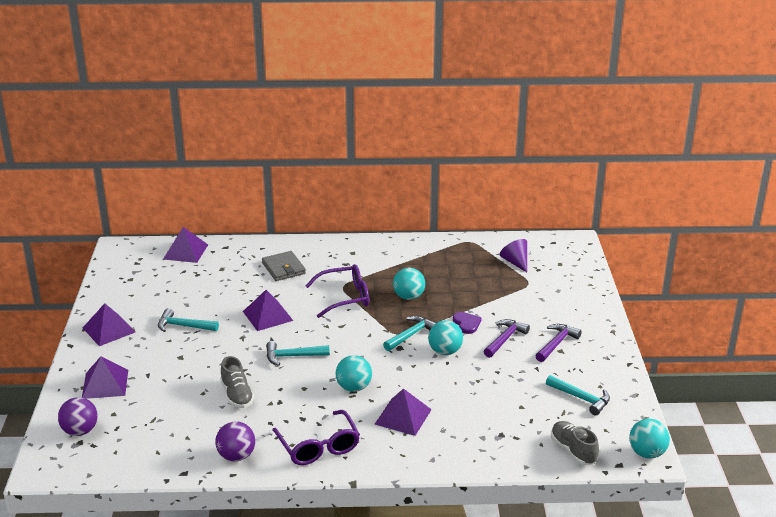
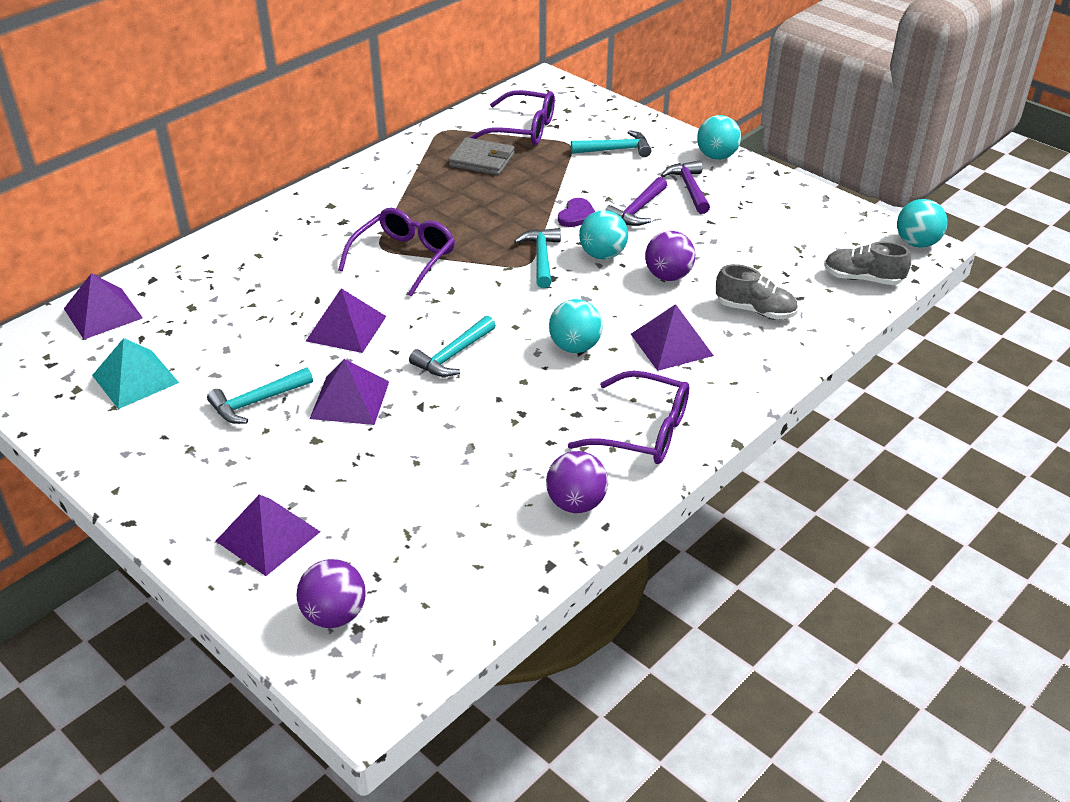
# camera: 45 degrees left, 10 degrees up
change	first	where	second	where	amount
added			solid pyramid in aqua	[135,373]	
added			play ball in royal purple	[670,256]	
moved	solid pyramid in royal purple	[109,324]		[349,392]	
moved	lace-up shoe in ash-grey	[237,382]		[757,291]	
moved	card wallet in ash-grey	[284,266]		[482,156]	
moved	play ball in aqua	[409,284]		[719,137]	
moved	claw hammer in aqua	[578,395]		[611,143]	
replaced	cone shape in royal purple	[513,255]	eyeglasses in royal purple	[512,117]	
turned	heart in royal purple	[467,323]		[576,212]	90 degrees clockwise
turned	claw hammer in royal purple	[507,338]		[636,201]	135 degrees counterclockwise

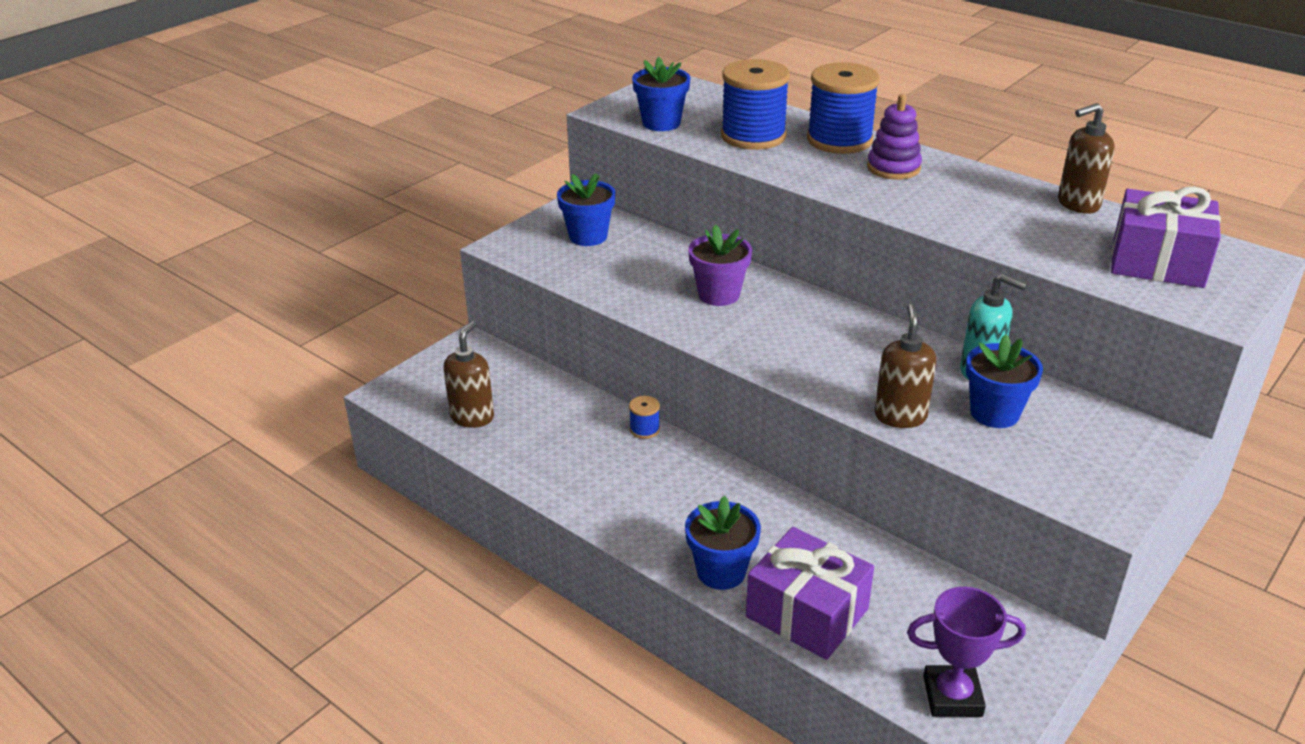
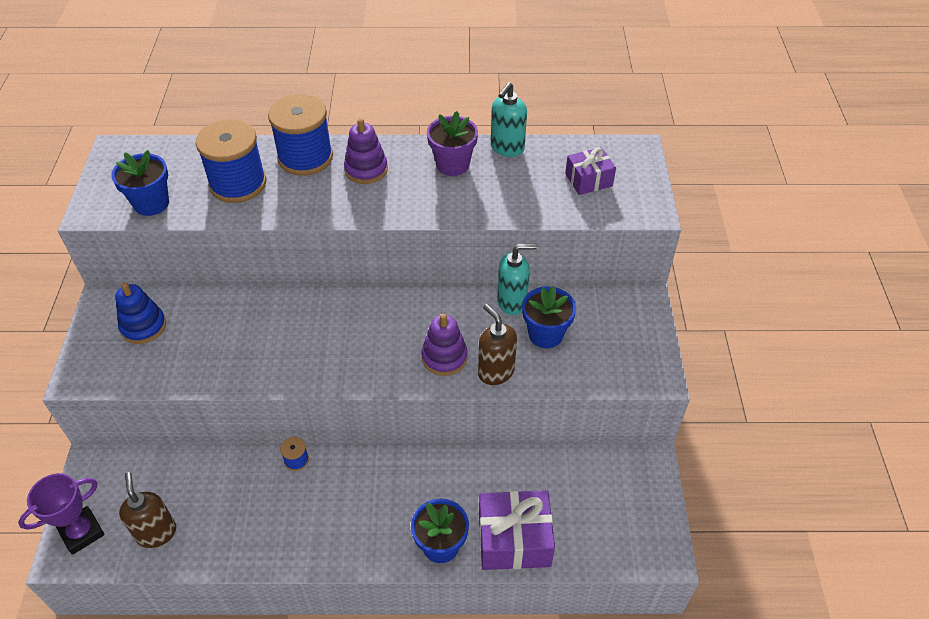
# camera: 40 degrees left, 15 degrees up
change	first	where	second	where	amount
added			ring stacker in royal purple	[444,345]	
moved	plant pot in royal purple	[720,265]		[452,143]	
moved	award cup in royal purple	[966,652]		[61,514]	
replaced	plant pot in blue	[586,209]	ring stacker in blue	[140,313]	
recoloured	pump bottle in dark brown	[1086,158]	pump bottle in aqua	[509,119]	
resized	present in royal purple	[1166,237]		[590,171]	x0.60

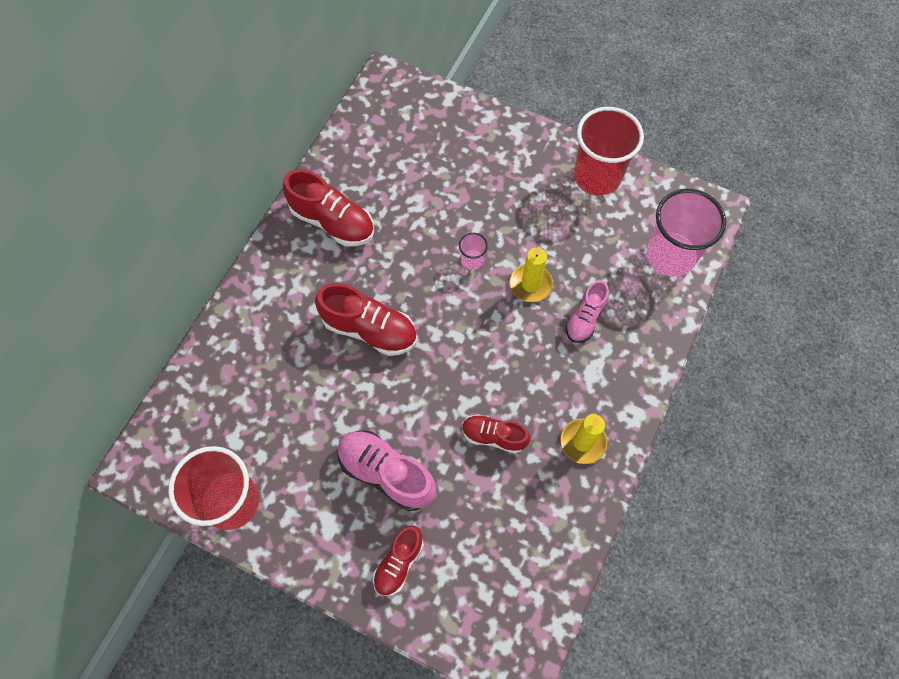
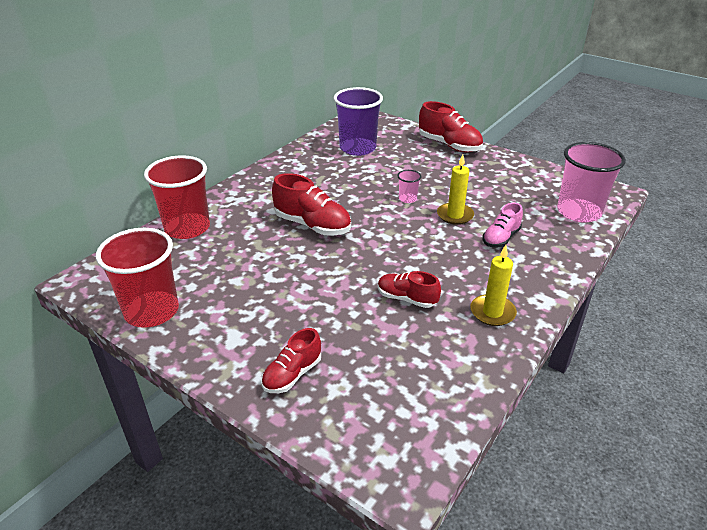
# camera: 10 degrees right, 30 degrees down
change	first	where	second	where	amount
removed	lace-up shoe in pink	[387,470]			
added			cup in royal purple	[358,121]	
moved	lace-up shoe in crimson	[328,208]		[451,126]	
moved	cup in crimson	[609,151]		[177,197]	

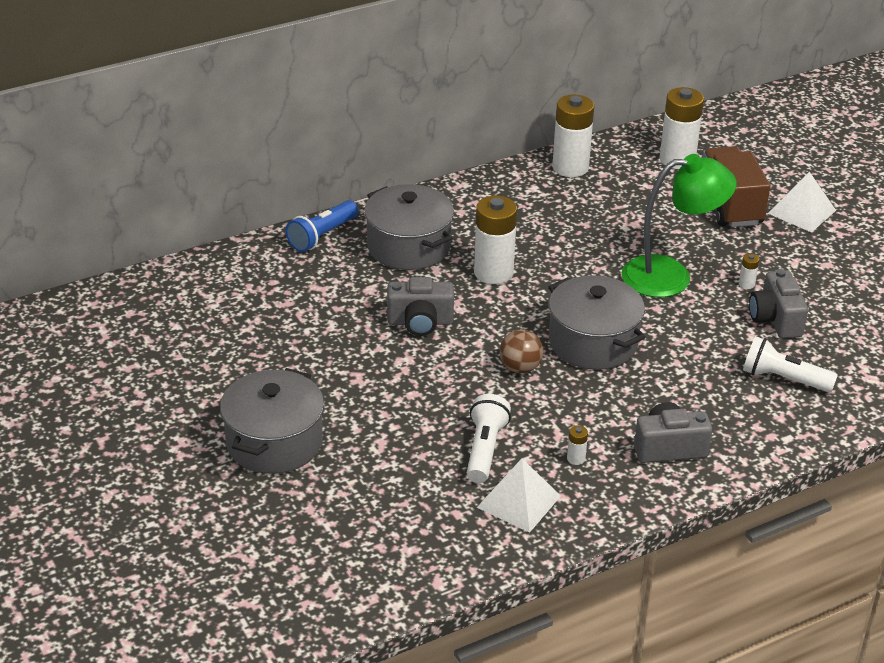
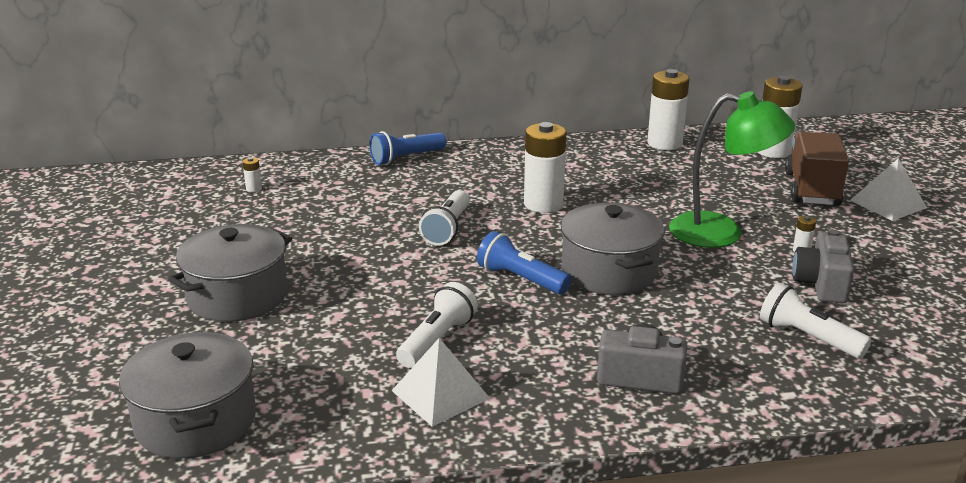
# camera: 20 degrees right, 10 degrees down
change	first	where	second	where	amount
moved	stockpot in ash-grey	[409,227]		[187,395]	
moved	AA battery in pure white	[577,445]		[252,175]	
replaced	compact camera in ash-grey	[420,306]	flashlight in pure white	[444,218]	
replaced	play ball in dark brown	[521,351]	flashlight in blue	[524,262]	

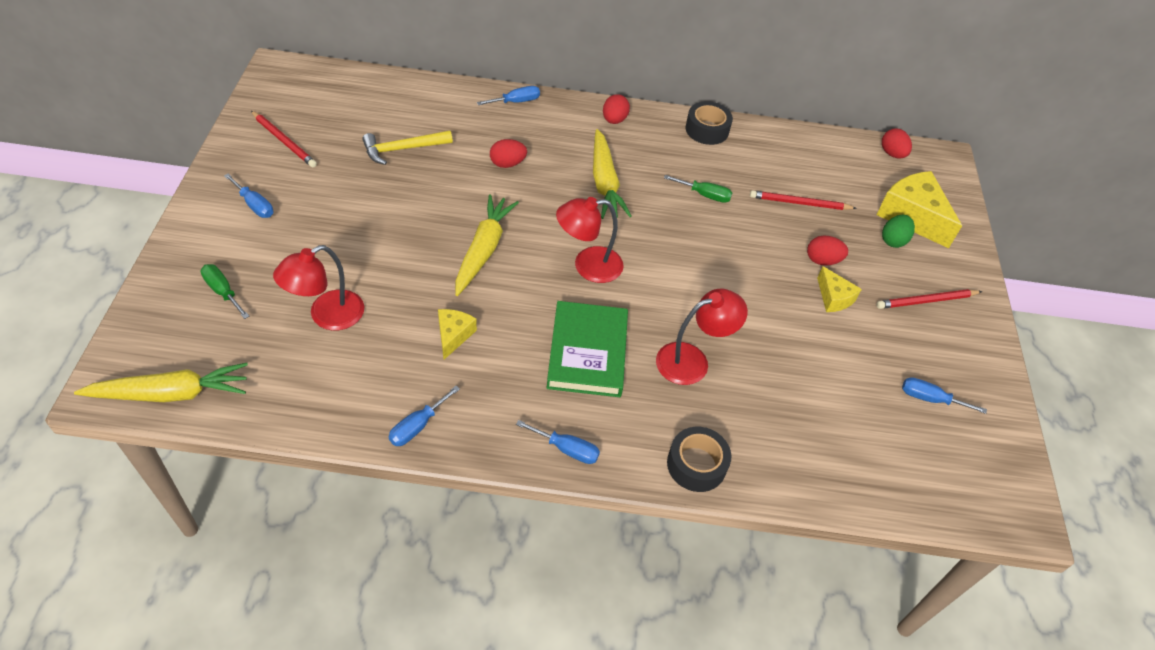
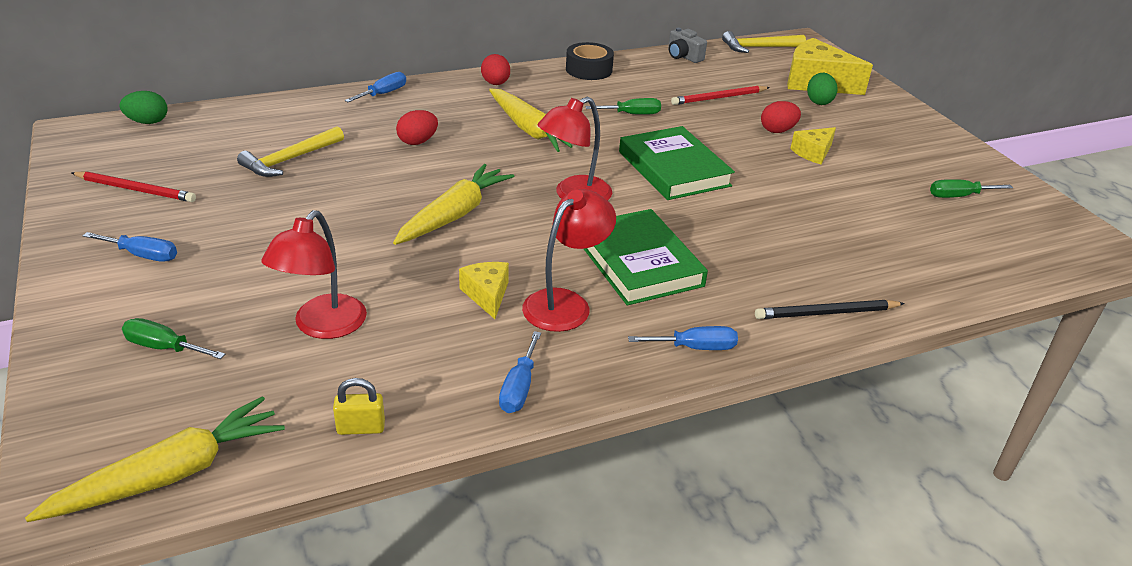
# camera: 25 degrees left, 15 degrees down
change	first	where	second	where	amount
removed	pencil in crimson	[929,299]			
added			egg in green	[143,107]	
added			lock in golden	[359,406]	
added			book in green	[677,163]	
added			compact camera in ash-grey	[687,45]	
moved	lamp in crimson	[702,337]		[569,260]	
replaced	sticky tape in ebony	[699,459]	pencil in ebony	[830,309]	
replaced	egg in crimson	[897,143]	claw hammer in golden	[764,42]	
recoloured	flat screwdriver in blue	[944,395]	flat screwdriver in green	[971,188]	
turned	root vegetable in golden	[487,245]		[453,204]	45 degrees clockwise
turned	cheese wedge in golden	[839,289]		[813,146]	105 degrees clockwise

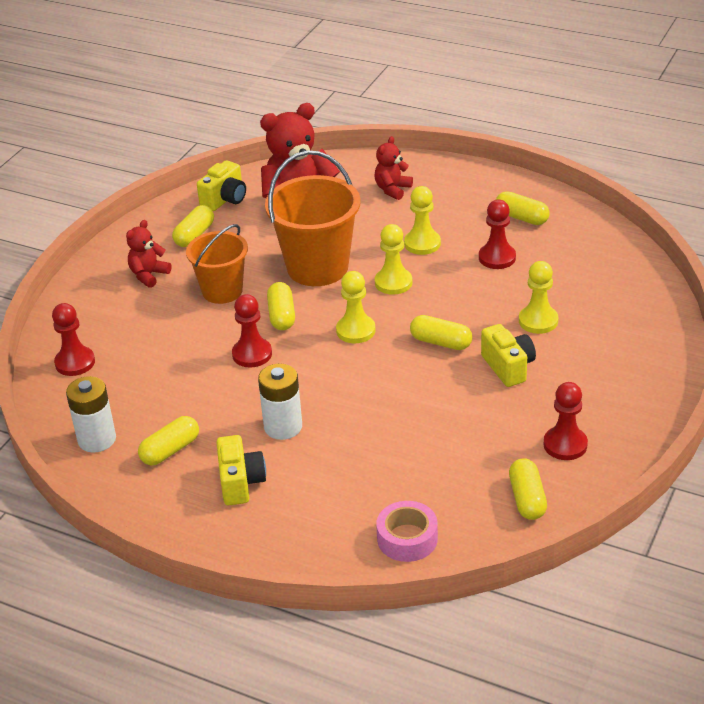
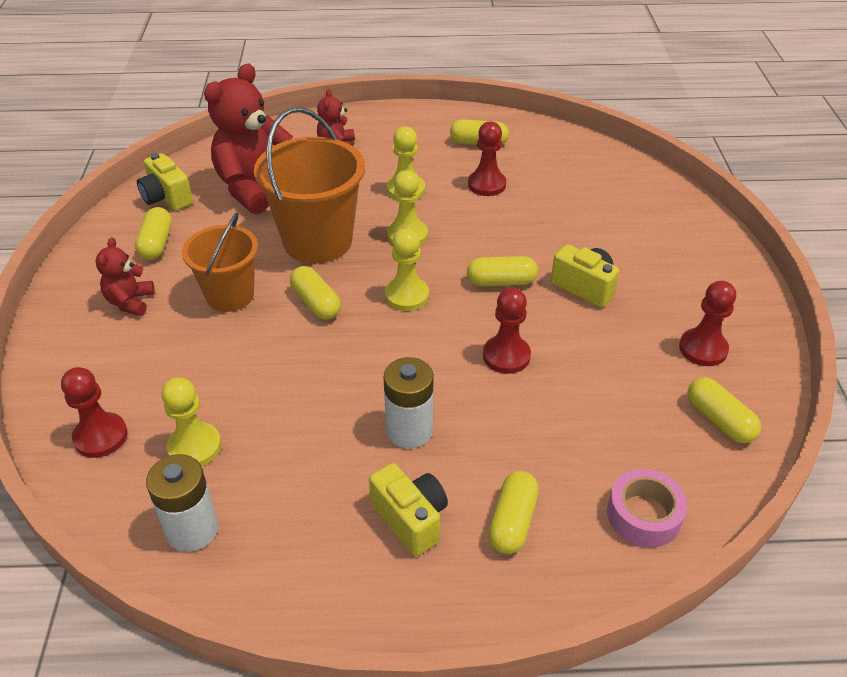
# camera: 30 degrees left, 5 degrees up
change	first	where	second	where	amount
moved	pill shape in golden	[168,440]		[513,512]	
moved	chess pawn in crimson	[252,331]		[507,331]	
moved	chess pawn in golden	[538,297]		[191,421]	
turned	compact camera in golden	[221,185]		[165,182]	135 degrees clockwise

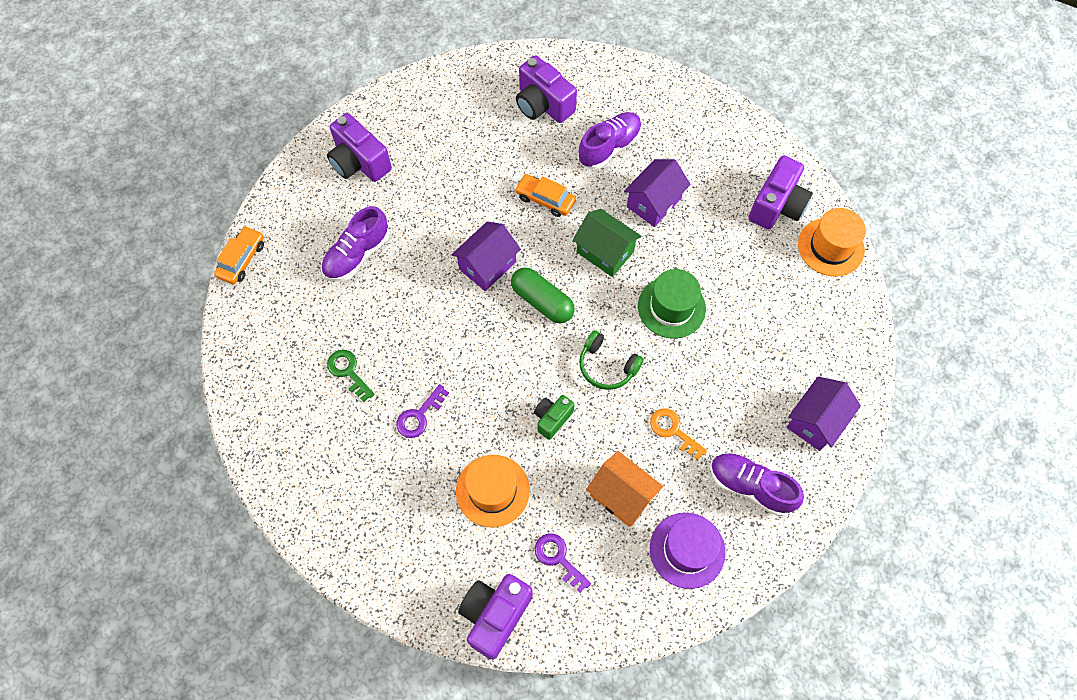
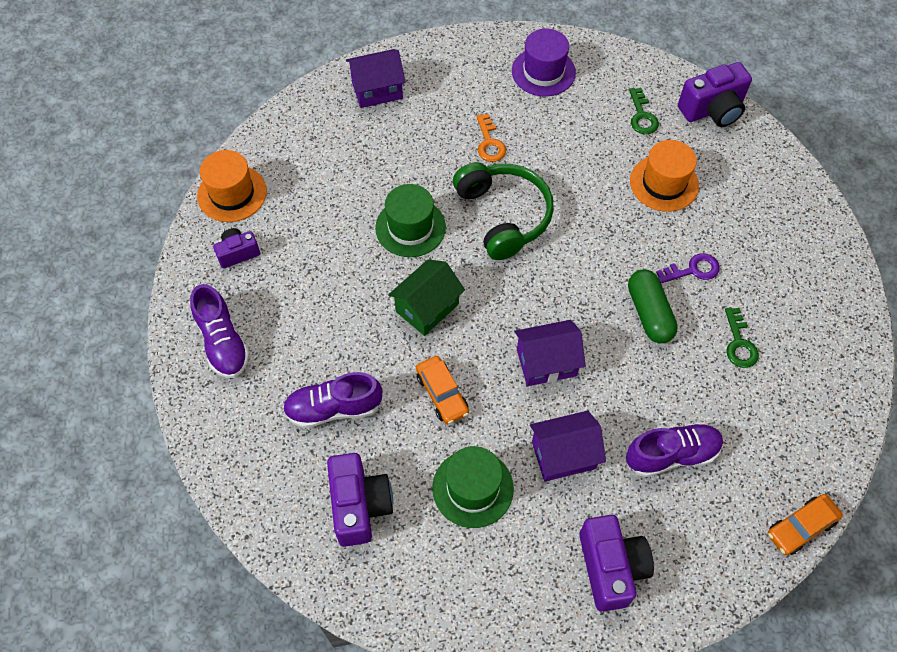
# camera: 145 degrees left, 5 degrees down
change	first	where	second	where	amount
removed	compact camera in green	[554,417]			
removed	toy house in bright orange	[624,489]			
added			hat in green	[473,487]	
moved	pill shape in green	[543,295]		[653,306]	
moved	toy house in royal purple	[657,193]		[568,446]	
moved	lace-up shoe in royal purple	[757,484]		[220,331]	
recoloured	latchkey in royal purple	[563,563]	latchkey in green	[644,111]	
turned	toy house in green	[607,243]		[426,297]	60 degrees clockwise
resized	over-ear headphones in green	[611,360]		[503,211]	x1.68
resized	compact camera in royal purple	[781,192]		[236,248]	x0.59

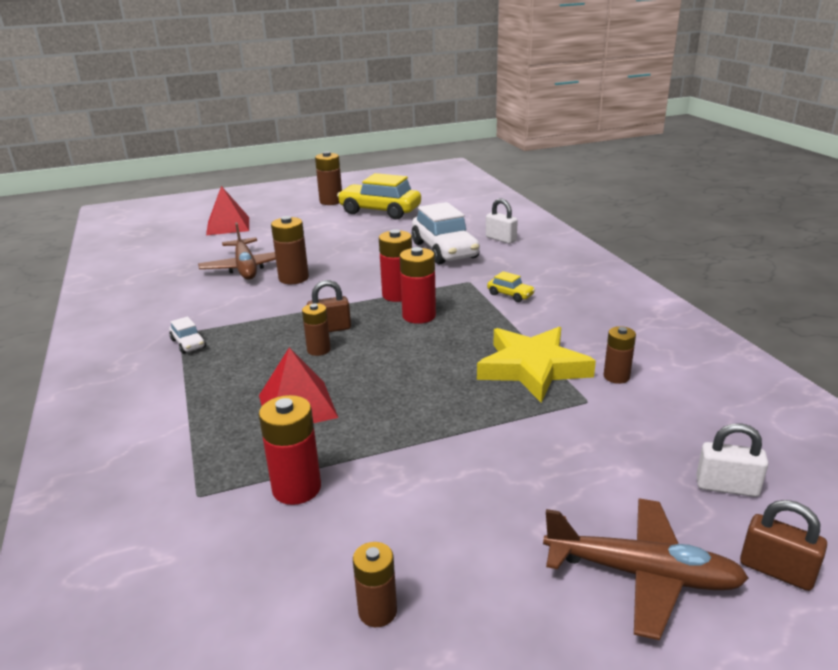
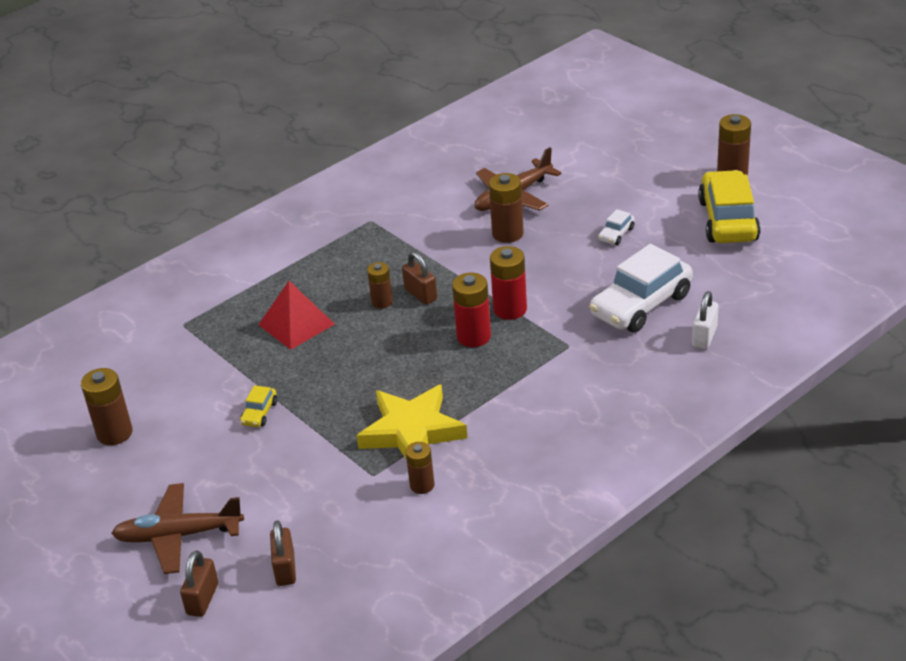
# camera: 70 degrees right, 10 degrees up
change	first	where	second	where	amount
removed	solid pyramid in crimson	[227,210]			
removed	AA battery in crimson	[290,450]			
moved	car in pure white	[187,335]		[616,227]	
moved	car in golden	[511,286]		[258,406]	
recoloured	lock in pure white	[732,460]	lock in dark brown	[283,553]	
turned	plane in dark brown	[646,569]		[177,528]	90 degrees clockwise
resized	AA battery in dark brown	[375,584]		[107,406]	x1.55

